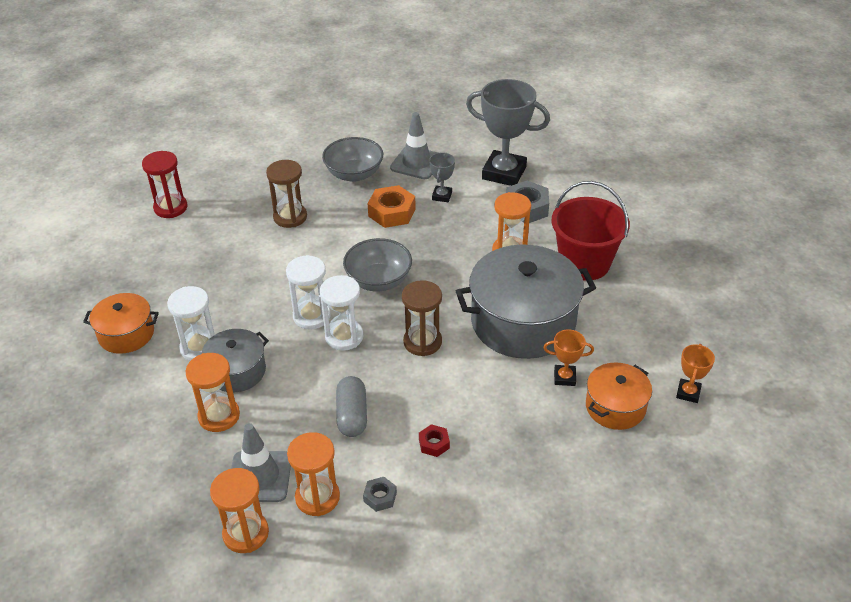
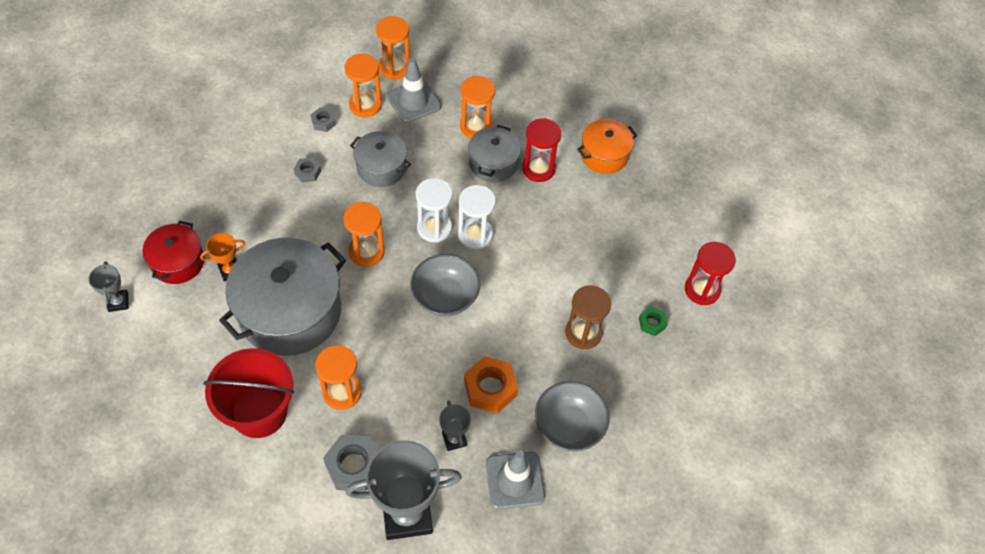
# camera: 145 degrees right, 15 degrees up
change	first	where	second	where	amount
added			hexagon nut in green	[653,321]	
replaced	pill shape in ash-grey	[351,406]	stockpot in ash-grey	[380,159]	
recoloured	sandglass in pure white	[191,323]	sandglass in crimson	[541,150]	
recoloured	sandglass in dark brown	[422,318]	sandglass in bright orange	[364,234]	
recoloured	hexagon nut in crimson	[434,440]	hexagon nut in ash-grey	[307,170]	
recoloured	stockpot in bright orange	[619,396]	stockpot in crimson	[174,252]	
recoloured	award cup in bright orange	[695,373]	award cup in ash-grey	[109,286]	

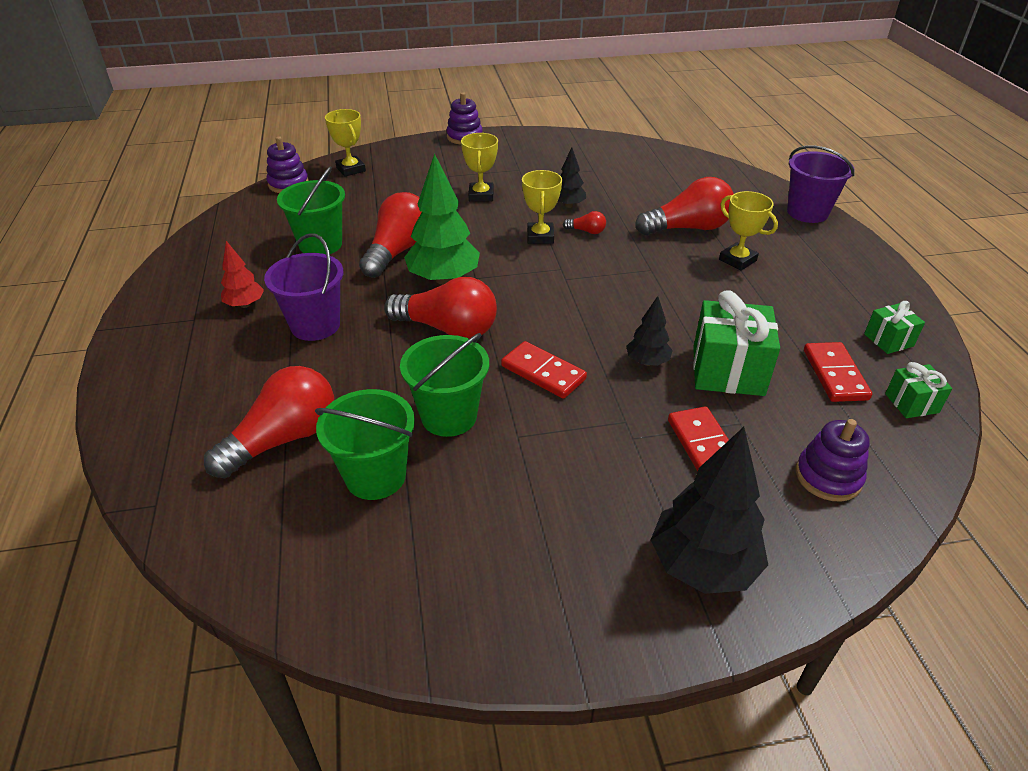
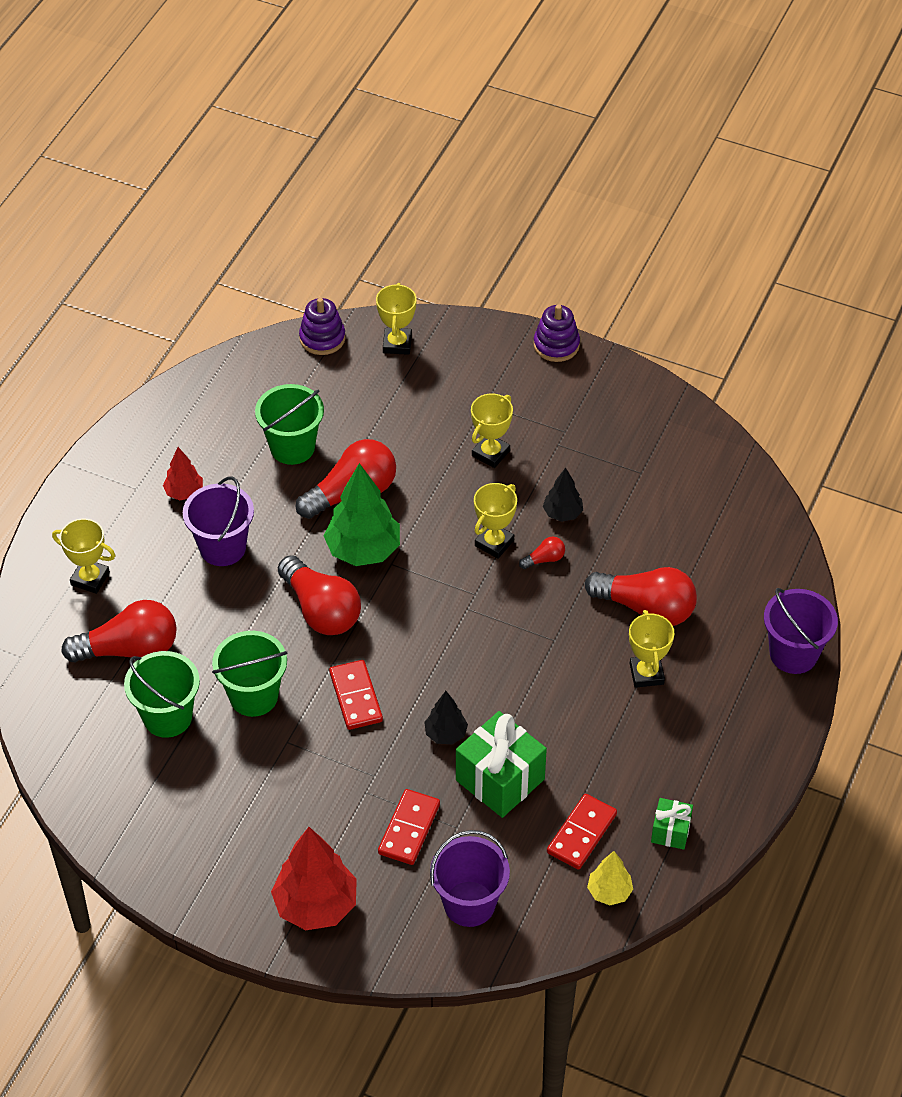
# camera: 35 degrees right, 10 degrees up
change	first	where	second	where	amount
added			award cup in golden	[83,556]	
replaced	ring stacker in royal purple	[833,460]	pail in royal purple	[470,878]	
replaced	present in green	[919,390]	fir tree in golden	[610,878]	
recoloured	fir tree in ebony	[709,510]	fir tree in crimson	[314,878]	
turned	bulb in crimson	[584,222]		[542,552]	75 degrees counterclockwise

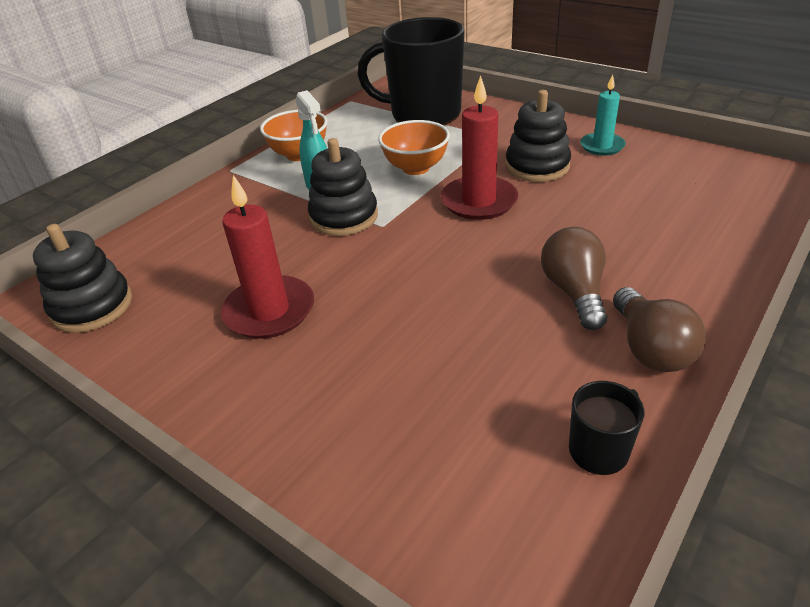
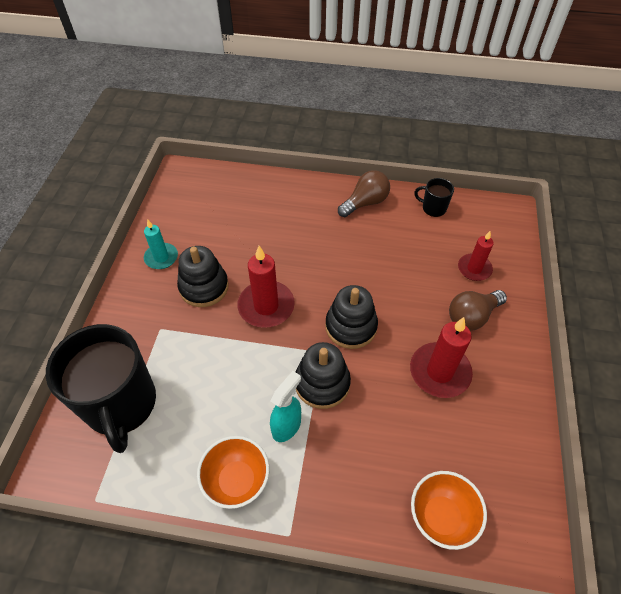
# camera: 120 degrees left, 15 degrees up
change	first	where	second	where	amount
added			wax candle in crimson	[476,256]	
moved	ring stacker in ebony	[82,278]		[351,317]	
moved	serving bowl in bright orange	[414,147]		[449,510]	
moved	bulb in dark brown	[574,278]		[478,310]	

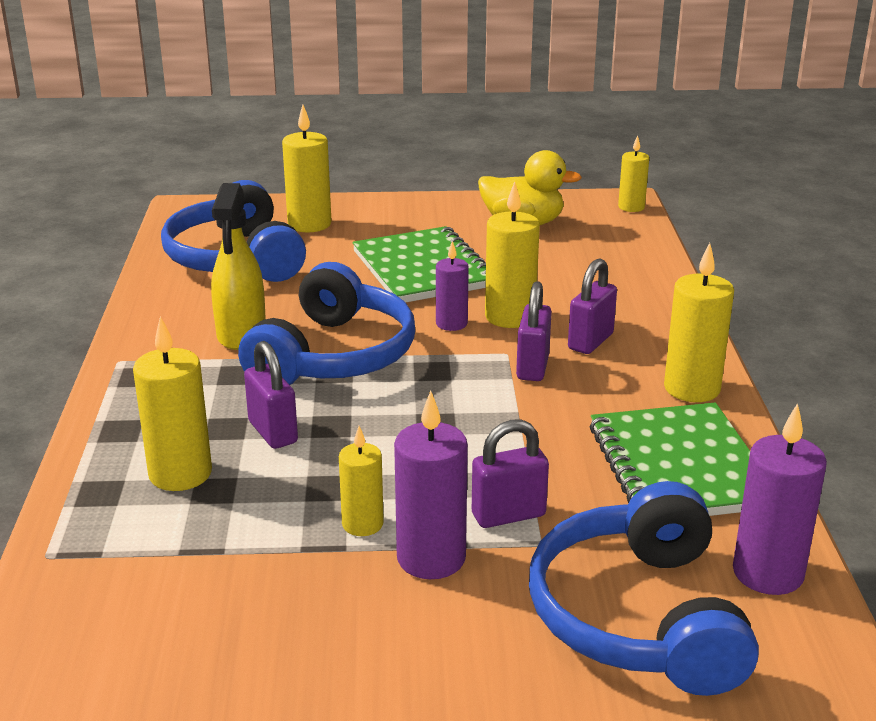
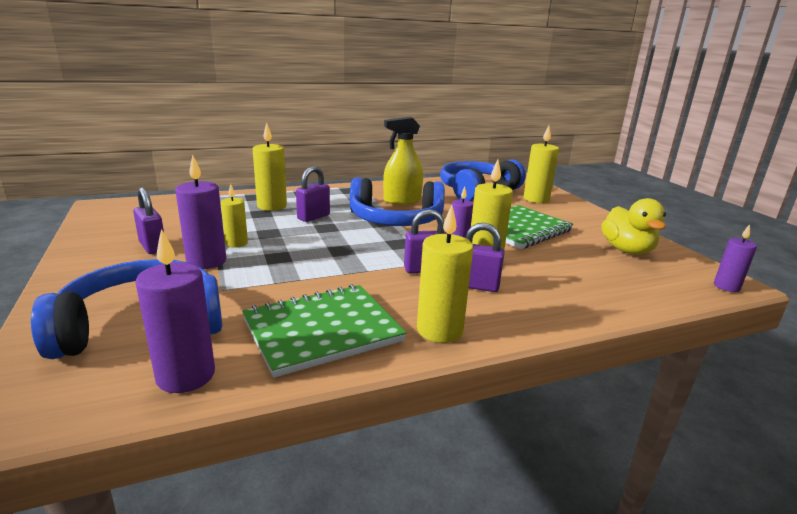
# camera: 70 degrees right, 5 degrees down
change	first	where	second	where	amount
moved	lock in royal purple	[510,474]		[148,220]	
recoloured	wax candle in golden	[633,173]	wax candle in royal purple	[735,258]	

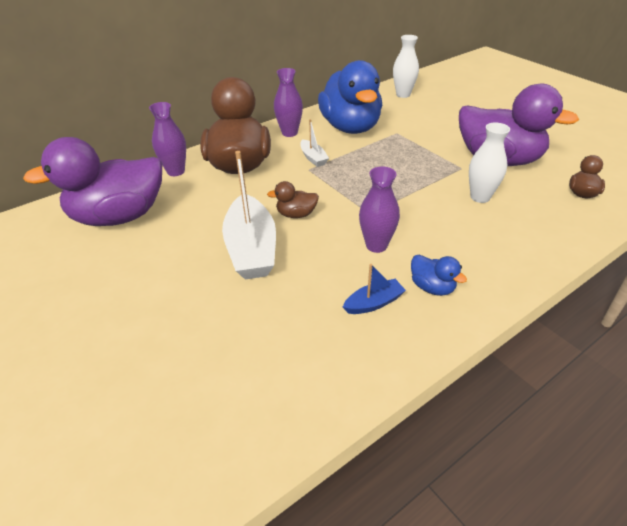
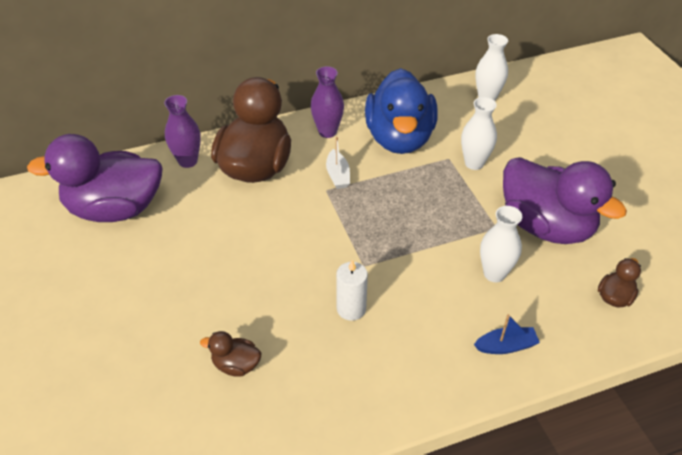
# camera: 15 degrees right, 5 degrees up
change	first	where	second	where	amount
removed	boat in pure white	[249,215]			
removed	rubber duck in blue	[439,275]			
added			tall vase in pure white	[479,133]	
moved	rubber duck in dark brown	[293,199]		[230,354]	
moved	boat in blue	[374,289]		[507,334]	
replaced	tall vase in royal purple	[379,209]	wax candle in pure white	[352,290]	

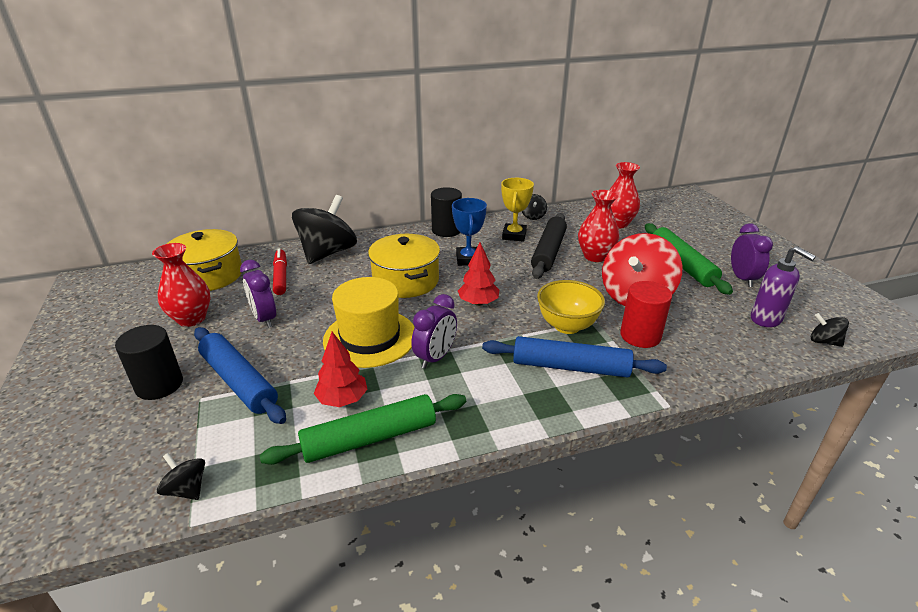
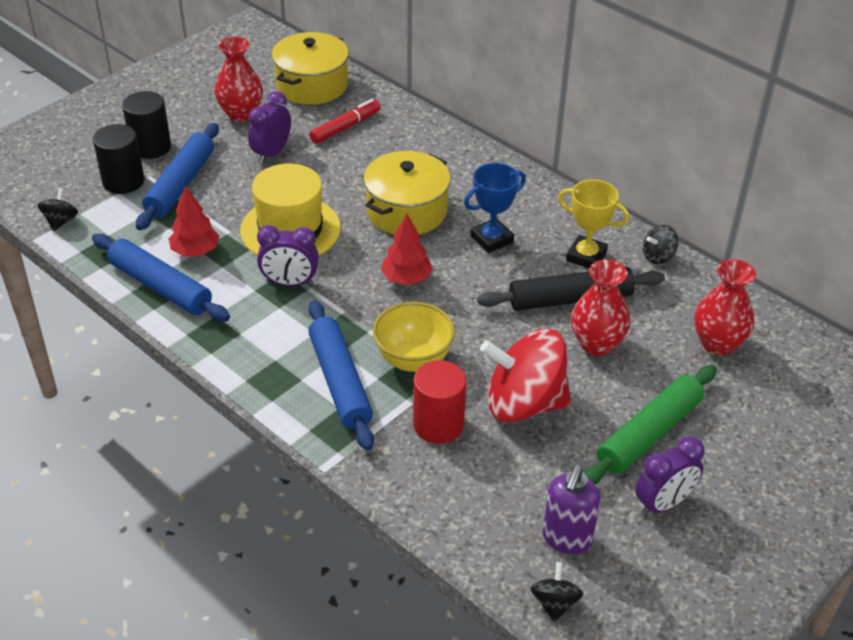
# camera: 60 degrees right, 10 degrees up
change	first	where	second	where	amount
removed	spinning top in ebony	[324,229]			
moved	cylinder in ebony	[446,212]		[118,159]	
recoloured	rolling pin in green	[362,429]	rolling pin in blue	[161,277]	
turned	award cup in golden	[517,210]		[593,224]	45 degrees clockwise

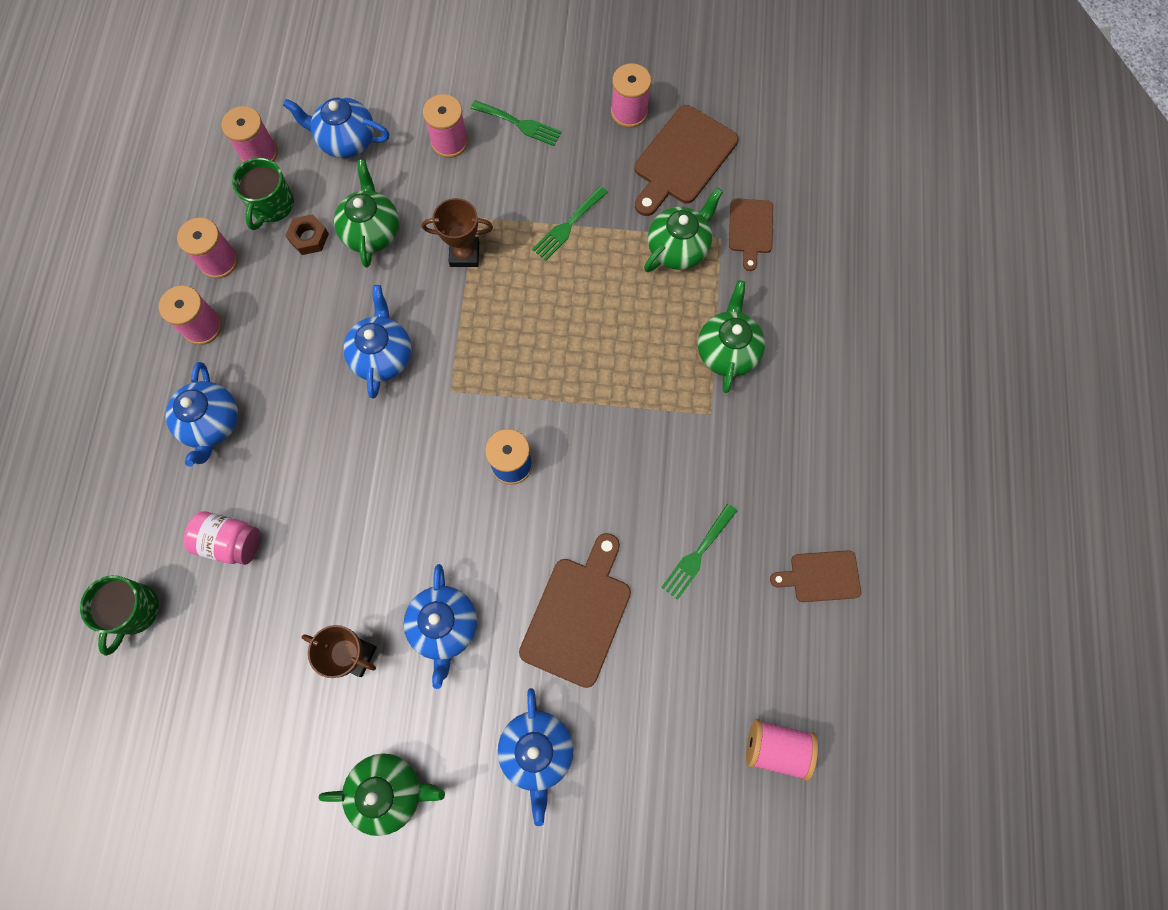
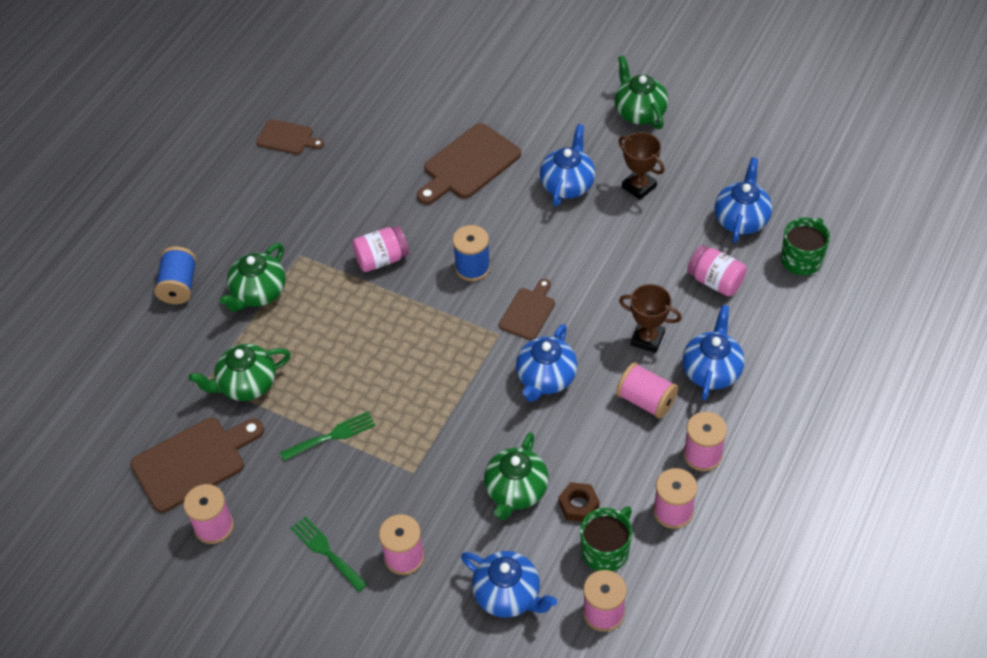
# camera: 155 degrees left, 20 degrees down
change	first	where	second	where	amount
removed	dinner fork in green	[699,552]			
added			bobbin in blue	[175,275]	
added			preserve jar in pink	[380,249]	
moved	award cup in dark brown	[457,232]		[650,318]	
moved	tea pot in blue	[535,757]		[743,200]	
moved	chopping board in dark brown	[751,234]		[527,309]	
moved	bobbin in pink	[782,750]		[647,390]	
turned	tea pot in green	[382,794]		[641,92]	45 degrees clockwise

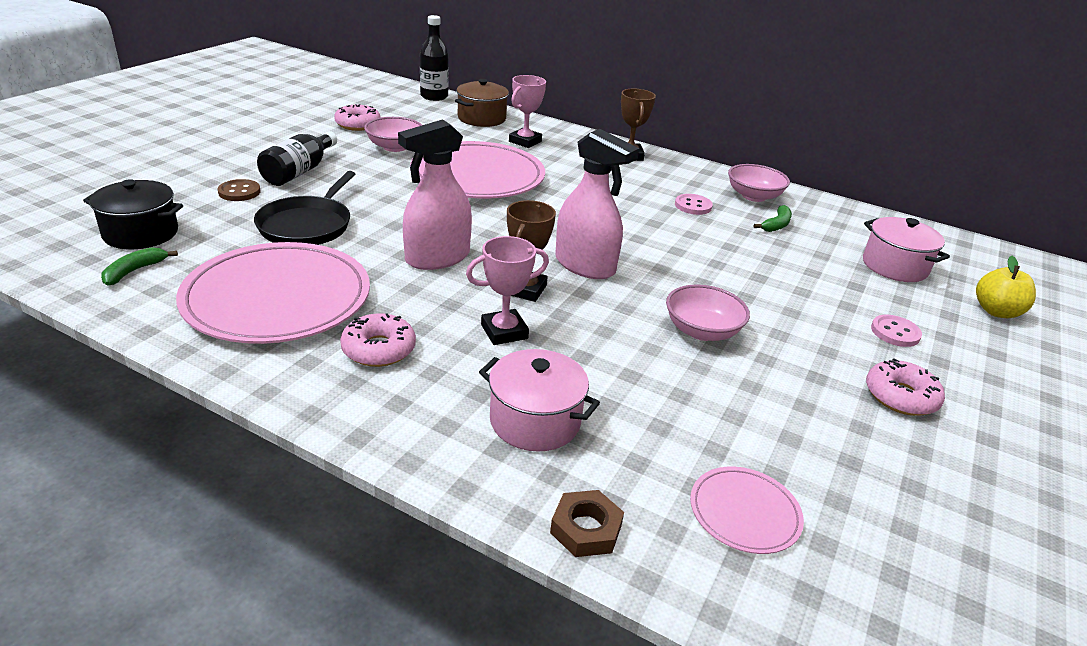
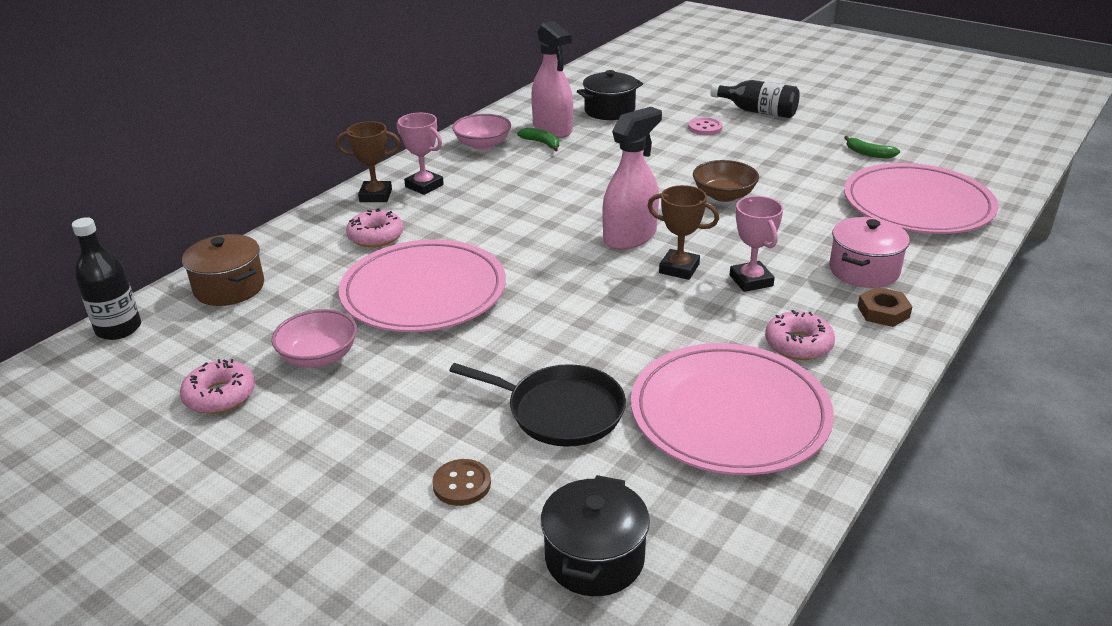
# camera: 80 degrees left, 0 degrees up
change	first	where	second	where	amount
removed	sewing button in pink	[694,204]			
removed	apple fruit in golden	[1006,287]			
moved	banana fruit in green	[139,266]		[872,147]	
moved	bottle in ebony	[297,158]		[755,99]	
moved	spray cleaner in pink	[435,194]		[552,79]	
moved	award cup in pink	[527,111]		[420,154]	
moved	hexagon nut in dark brown	[587,523]		[885,307]	
moved	doughnut in pink	[905,387]		[375,227]	
recoloured	serving bowl in pink	[708,312]	serving bowl in dark brown	[726,181]	
recoloured	stockpot in pink	[906,249]	stockpot in ebony	[610,95]	
resized	plate in pink	[747,510]		[921,198]	x2.15

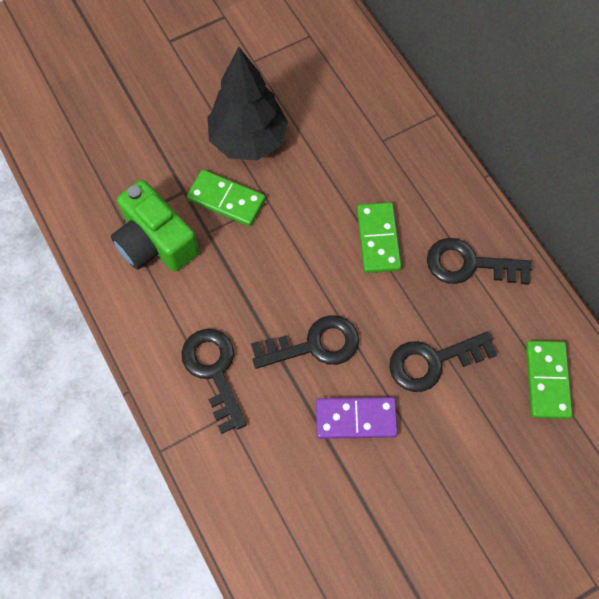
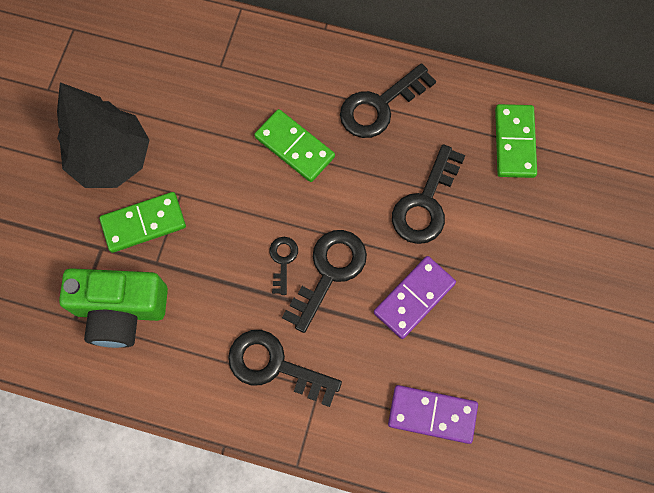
# camera: 45 degrees left, 5 degrees up
change	first	where	second	where	amount
added			latchkey in ebony	[284,266]	
added			domino tile in royal purple	[433,414]	
turned	domino tile in green	[549,380]		[516,141]	45 degrees clockwise

